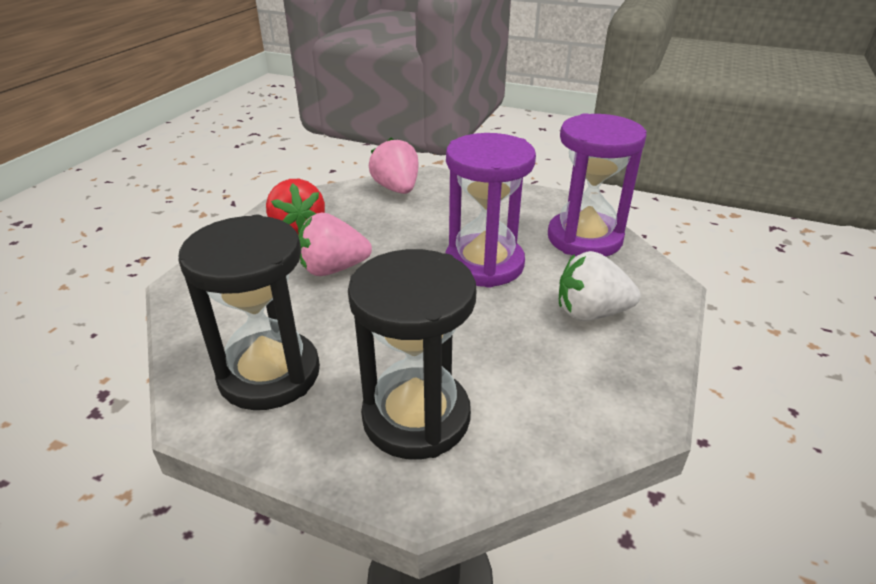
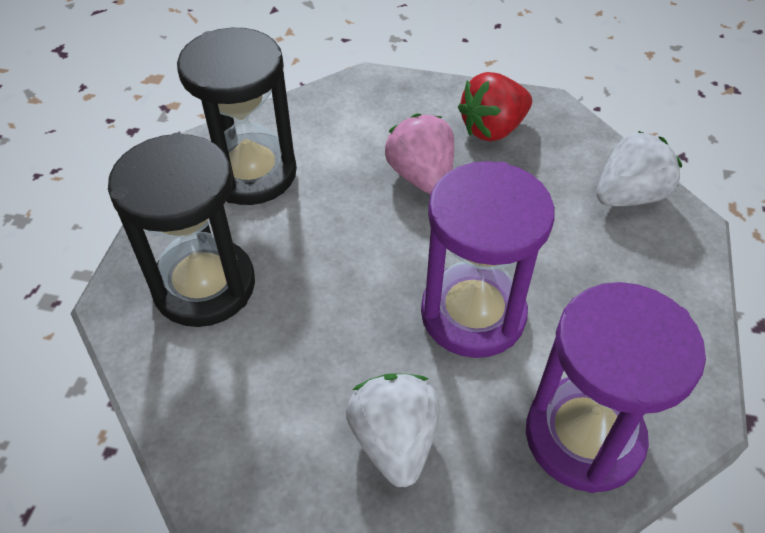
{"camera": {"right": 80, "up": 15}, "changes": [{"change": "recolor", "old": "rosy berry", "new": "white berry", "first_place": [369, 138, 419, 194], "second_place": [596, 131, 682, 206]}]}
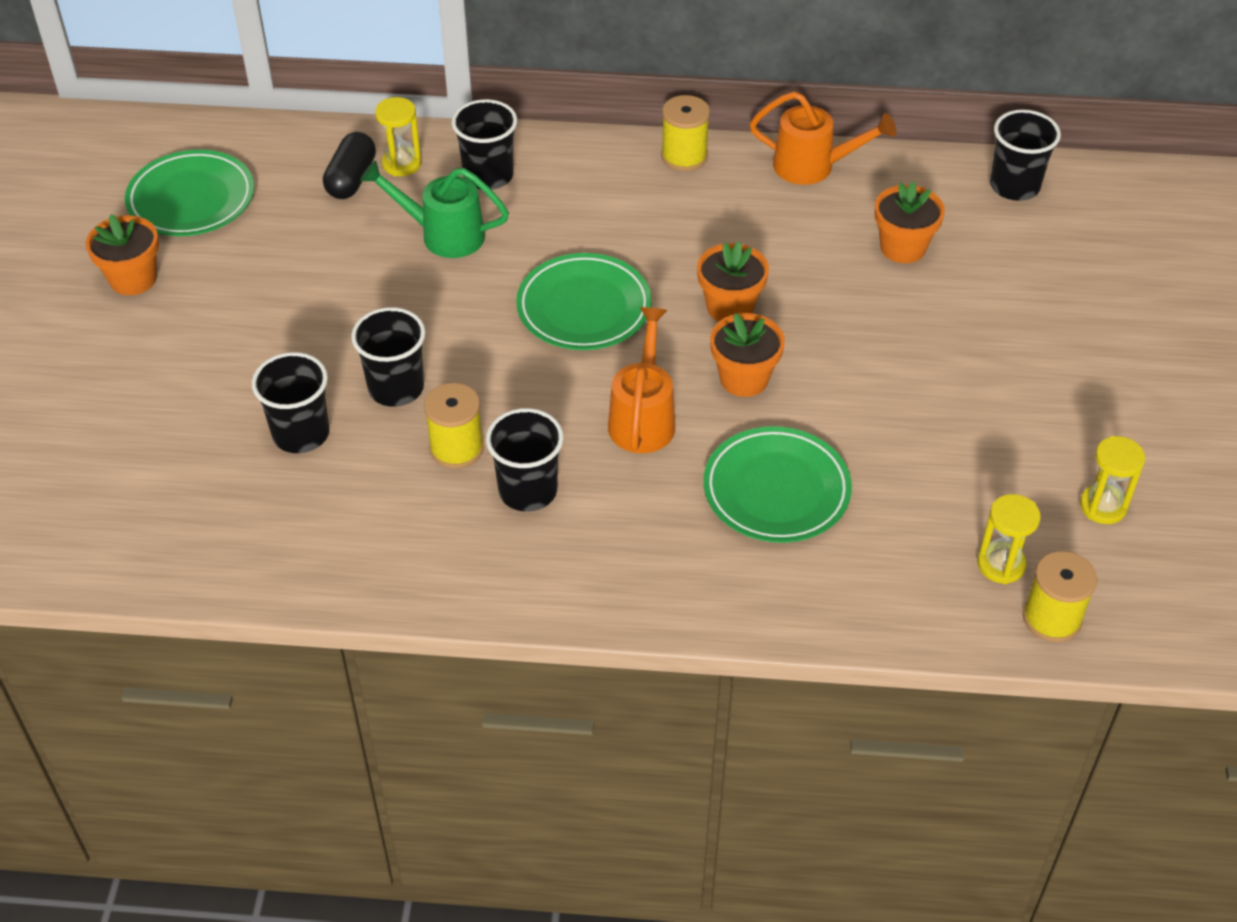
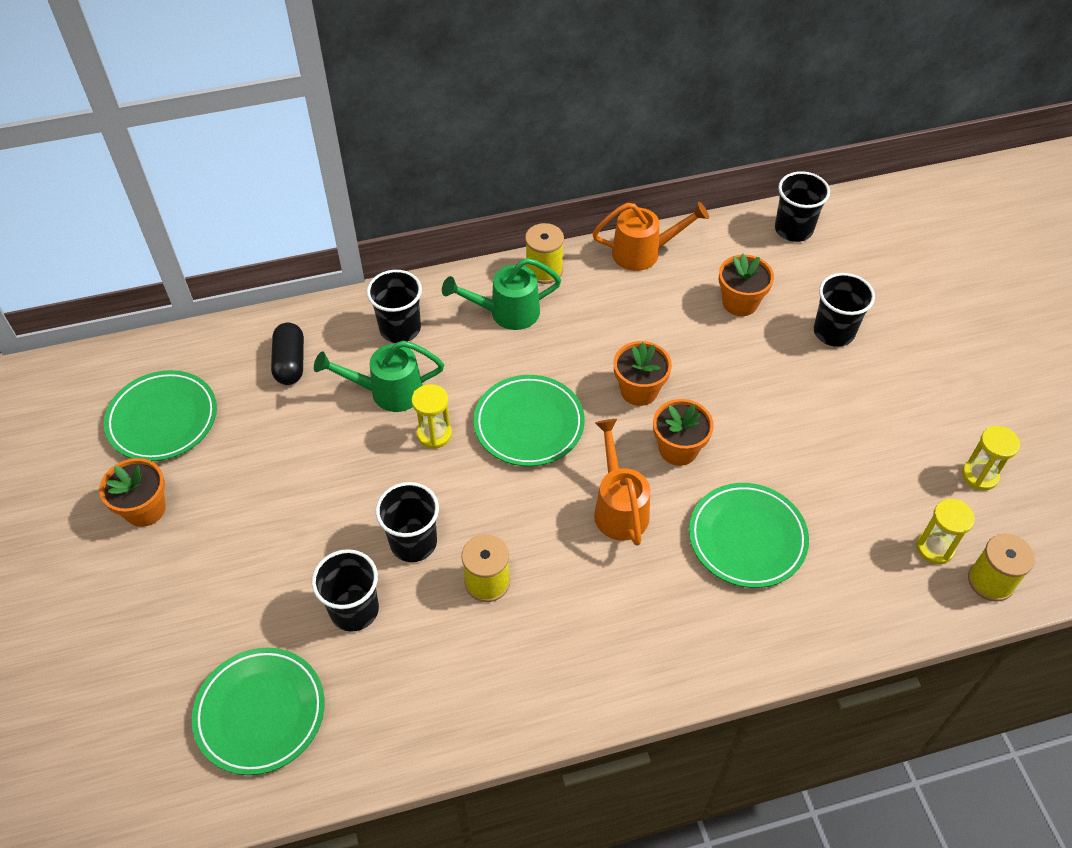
{"camera": {"right": -20, "up": 5}, "changes": [{"change": "move", "old": "yellow hourglass", "first_place": [375, 97, 421, 176], "second_place": [412, 384, 452, 449]}, {"change": "move", "old": "black cup", "first_place": [486, 408, 564, 512], "second_place": [814, 273, 875, 347]}, {"change": "insert", "new": "emerald watering pot", "second_place": [442, 258, 561, 330]}, {"change": "insert", "new": "emerald plate", "second_place": [192, 647, 325, 775]}]}
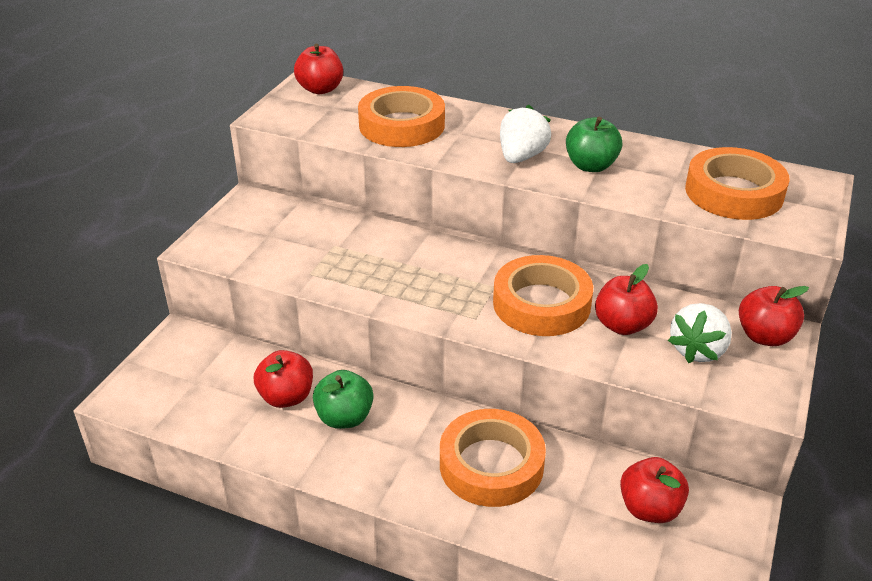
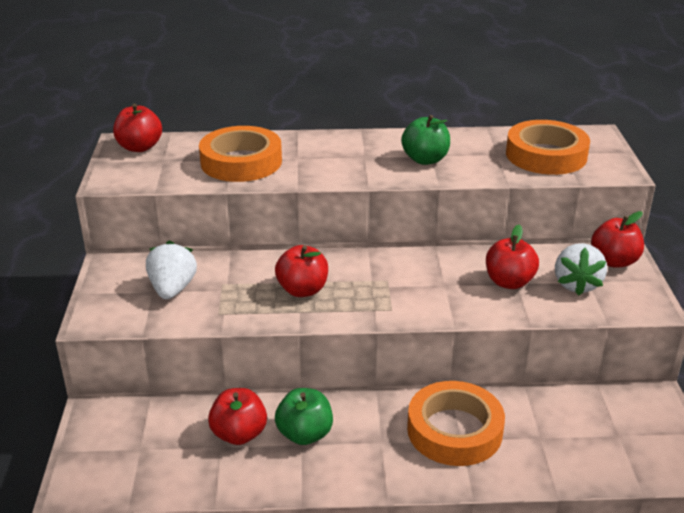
{"camera": {"right": -25, "up": -5}, "changes": [{"change": "move", "old": "white berry", "first_place": [500, 105, 551, 163], "second_place": [146, 241, 197, 299]}, {"change": "delete", "old": "orange-coloured tape", "first_place": [493, 255, 593, 336]}, {"change": "move", "old": "red apple", "first_place": [620, 457, 689, 523], "second_place": [275, 245, 328, 297]}]}
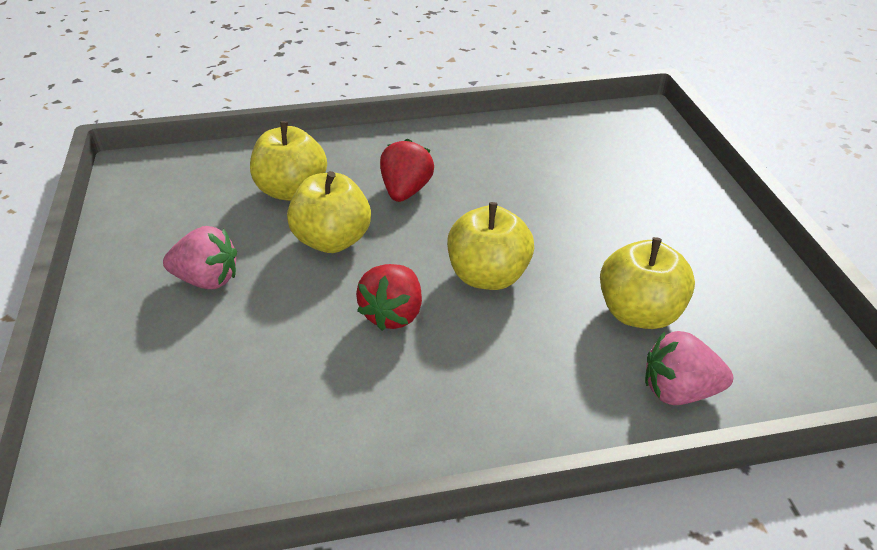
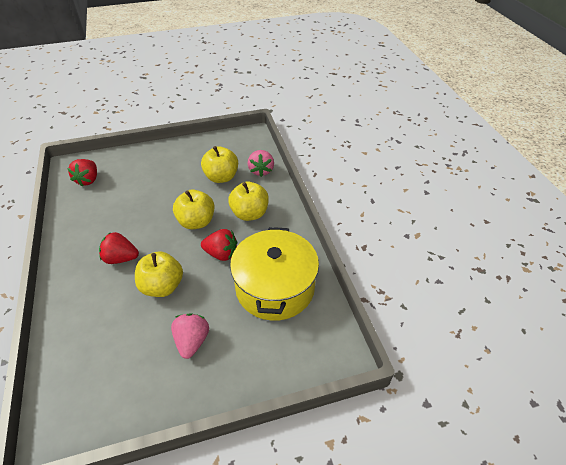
{"camera": {"right": -95, "up": 5}, "changes": [{"change": "move", "old": "yellow apple", "first_place": [250, 121, 327, 201], "second_place": [228, 182, 269, 221]}, {"change": "insert", "new": "red berry", "second_place": [67, 159, 97, 187]}, {"change": "insert", "new": "yellow cooking pot", "second_place": [230, 227, 319, 321]}]}
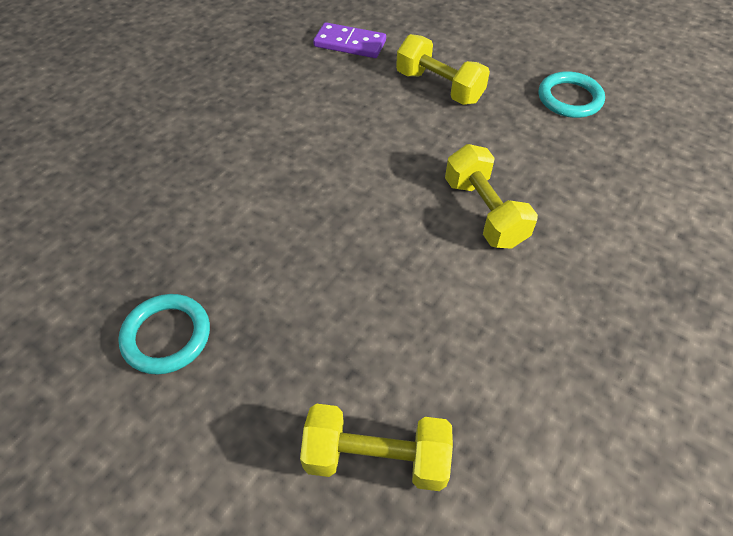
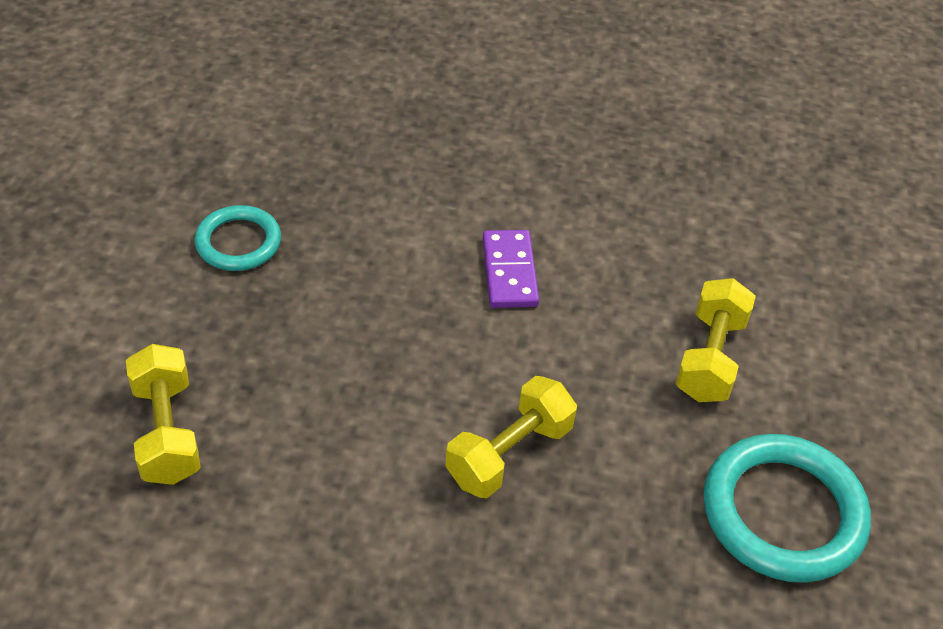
{"camera": {"right": 65, "up": -5}, "changes": [{"change": "move", "old": "royal purple domino piece", "first_place": [313, 22, 386, 58], "second_place": [483, 230, 539, 308]}, {"change": "resize", "old": "aqua hoop", "first_place": [539, 71, 605, 118], "second_place": [703, 434, 871, 583], "factor": 1.66}]}
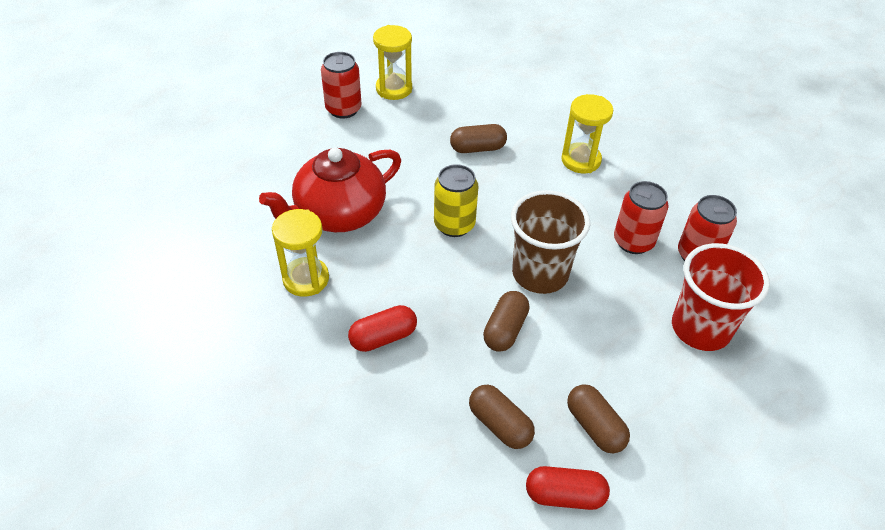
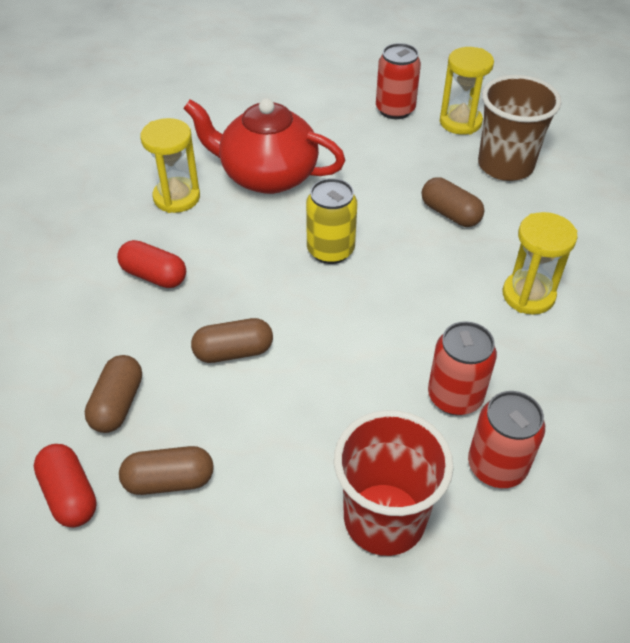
{"camera": {"right": 55, "up": 0}, "changes": [{"change": "move", "old": "dark brown cup", "first_place": [511, 190, 590, 294], "second_place": [478, 75, 562, 181]}, {"change": "rotate", "old": "dark brown pill", "first_place": [567, 384, 630, 453], "second_place": [119, 446, 214, 495], "degrees": 60}]}
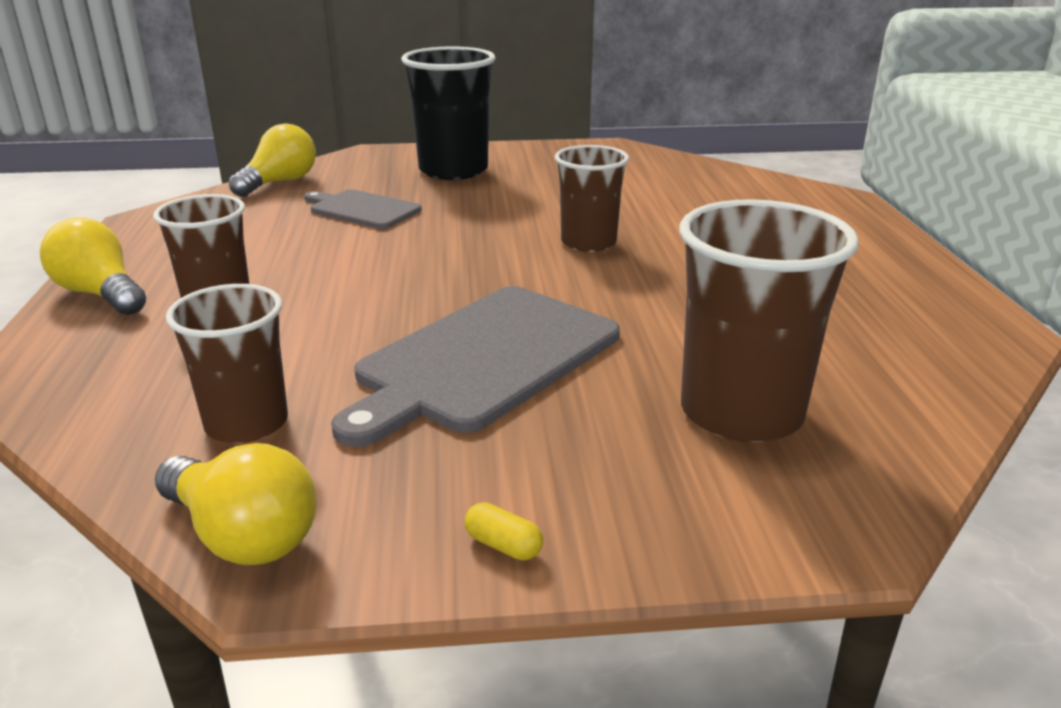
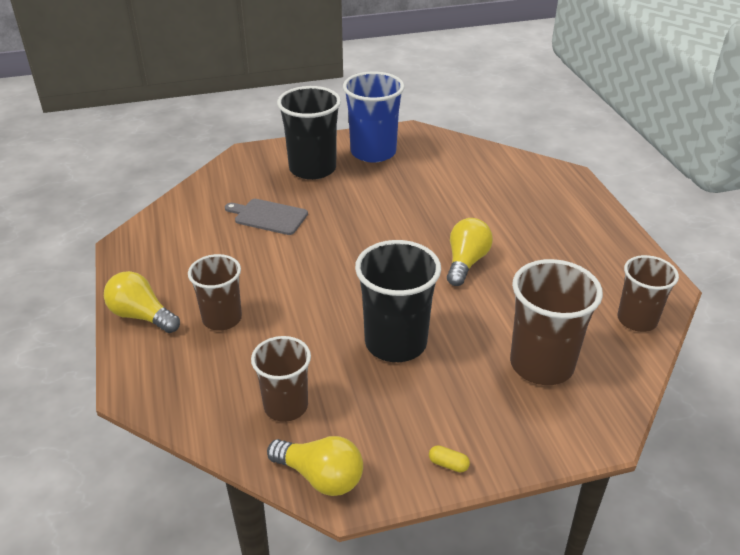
{"camera": {"right": -10, "up": 10}, "changes": [{"change": "move", "old": "yellow bulb", "first_place": [229, 123, 316, 197], "second_place": [447, 218, 493, 286]}, {"change": "move", "old": "dark brown cup", "first_place": [555, 145, 629, 252], "second_place": [618, 255, 679, 332]}, {"change": "replace", "old": "ash-grey cutting board", "new": "black cup", "first_place": [331, 286, 620, 447], "second_place": [355, 240, 441, 362]}, {"change": "insert", "new": "blue cup", "second_place": [343, 72, 405, 163]}]}
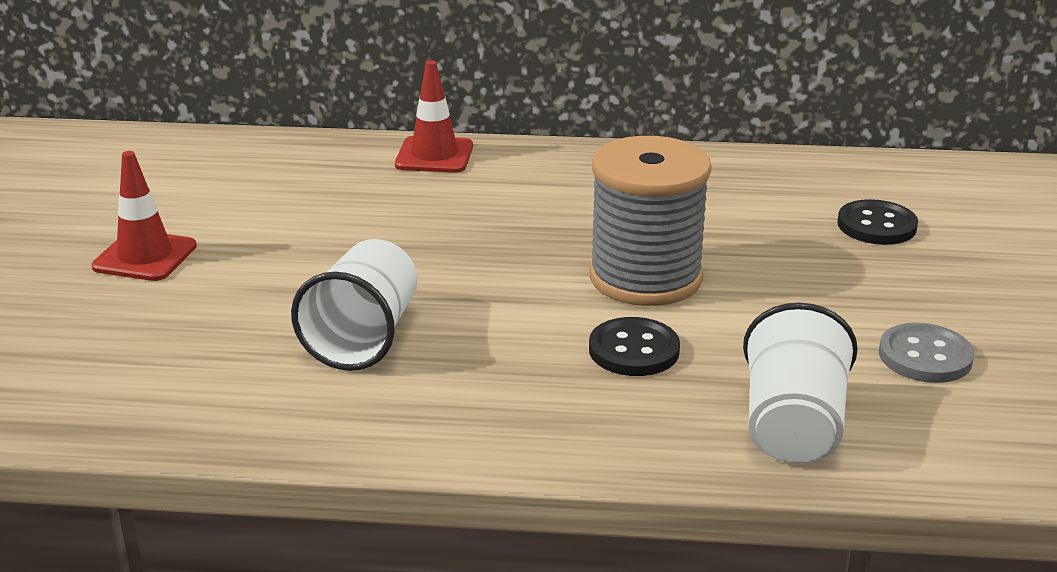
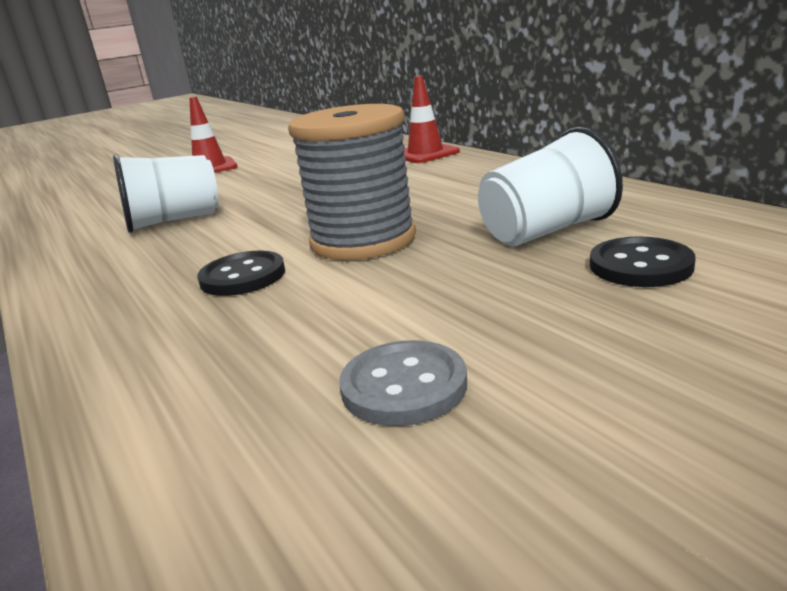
{"camera": {"right": 55, "up": -5}, "changes": [{"change": "move", "old": "white cup", "first_place": [743, 303, 858, 463], "second_place": [478, 127, 623, 247]}]}
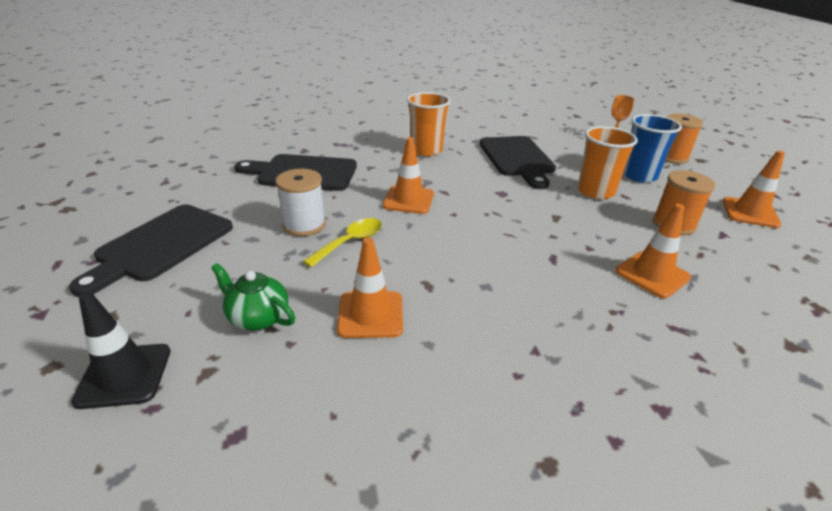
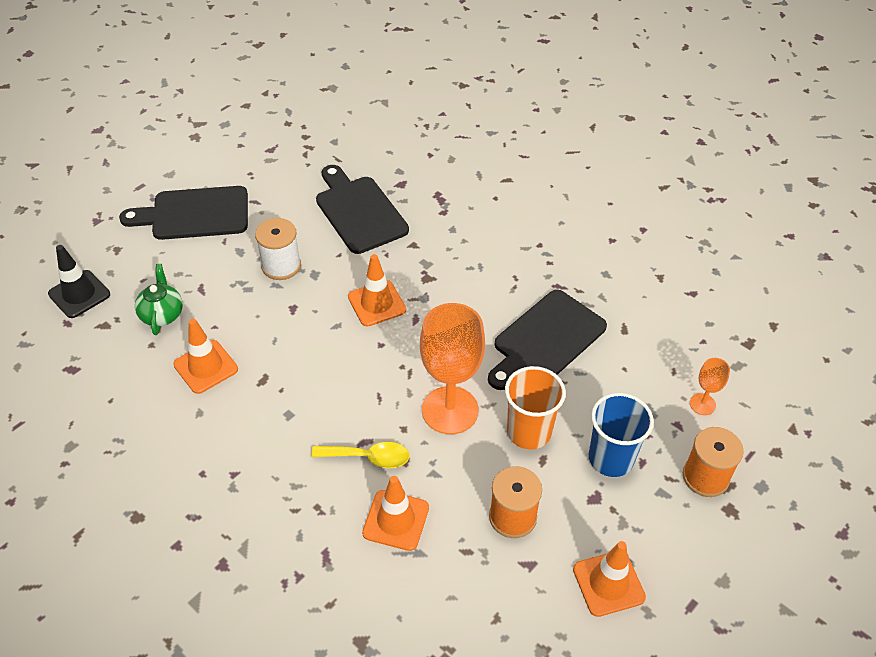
{"camera": {"right": 55, "up": 15}, "changes": [{"change": "delete", "old": "orange-coloured cup", "first_place": [407, 92, 451, 156]}, {"change": "move", "old": "yellow teaspoon", "first_place": [303, 218, 382, 267], "second_place": [311, 442, 410, 468]}, {"change": "insert", "new": "orange-coloured wine glass", "second_place": [420, 303, 485, 434]}]}
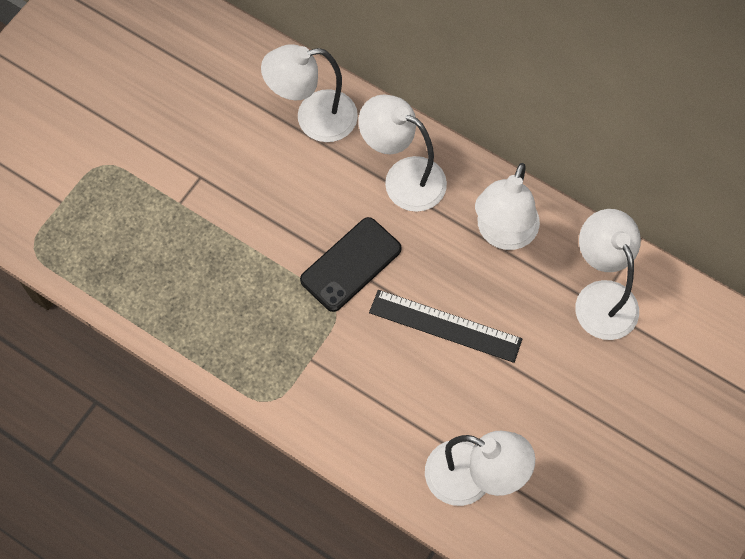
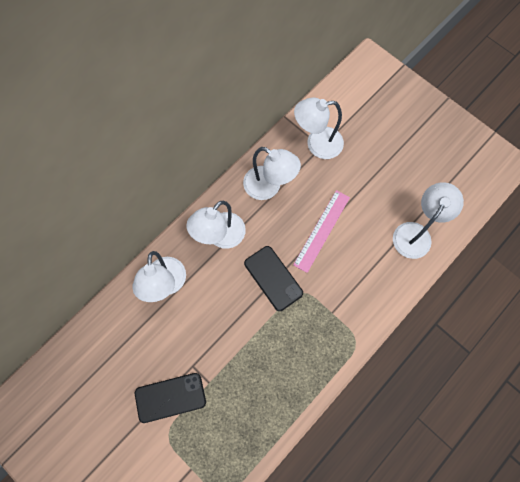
{"camera": {"right": -80, "up": 5}, "changes": [{"change": "recolor", "old": "black straightedge", "new": "rosy straightedge", "first_place": [369, 290, 522, 363], "second_place": [293, 190, 350, 273]}, {"change": "insert", "new": "black phone", "second_place": [135, 373, 206, 423]}]}
